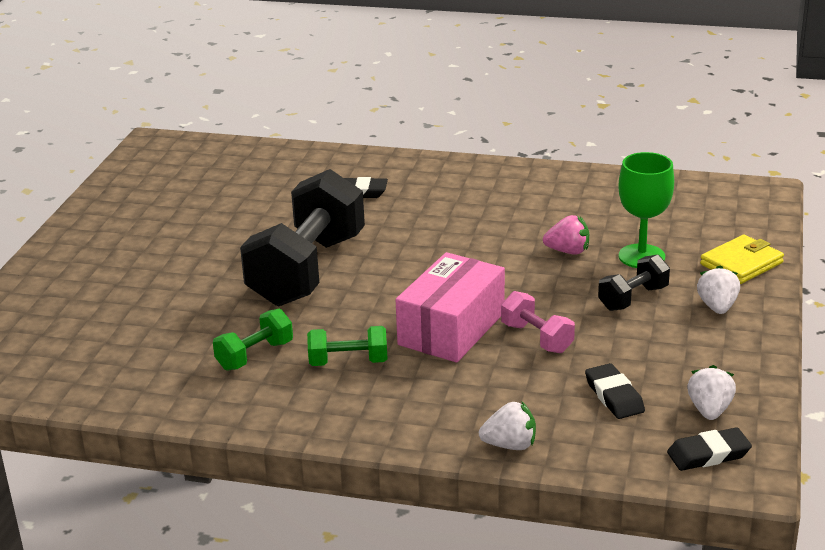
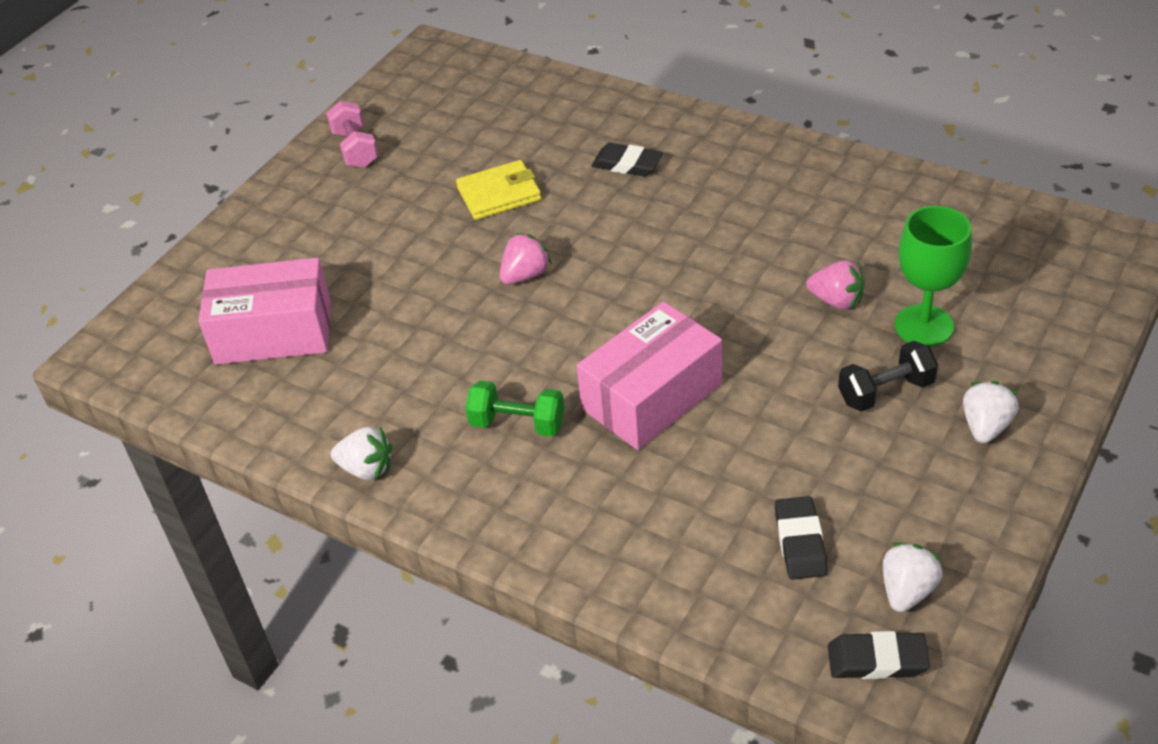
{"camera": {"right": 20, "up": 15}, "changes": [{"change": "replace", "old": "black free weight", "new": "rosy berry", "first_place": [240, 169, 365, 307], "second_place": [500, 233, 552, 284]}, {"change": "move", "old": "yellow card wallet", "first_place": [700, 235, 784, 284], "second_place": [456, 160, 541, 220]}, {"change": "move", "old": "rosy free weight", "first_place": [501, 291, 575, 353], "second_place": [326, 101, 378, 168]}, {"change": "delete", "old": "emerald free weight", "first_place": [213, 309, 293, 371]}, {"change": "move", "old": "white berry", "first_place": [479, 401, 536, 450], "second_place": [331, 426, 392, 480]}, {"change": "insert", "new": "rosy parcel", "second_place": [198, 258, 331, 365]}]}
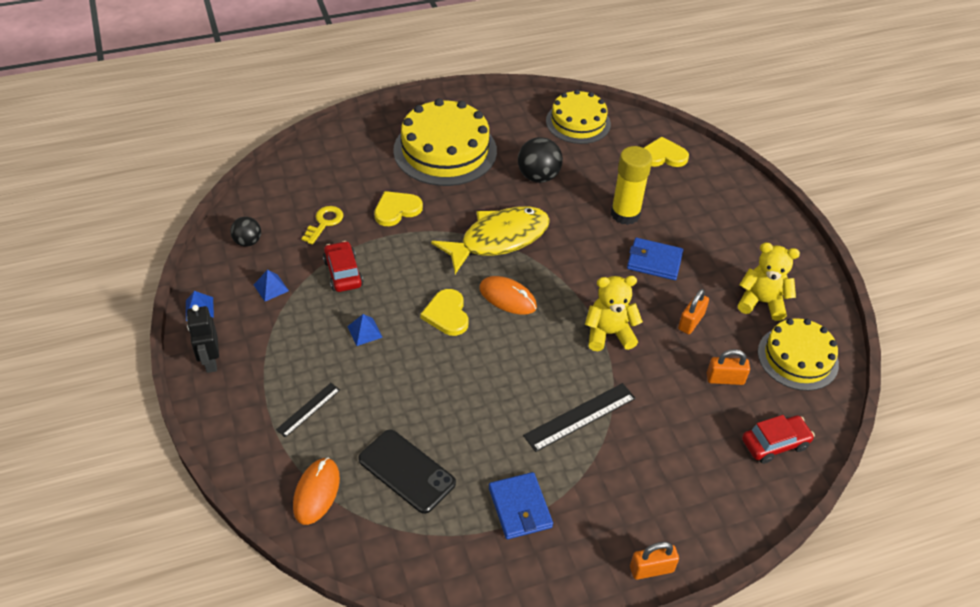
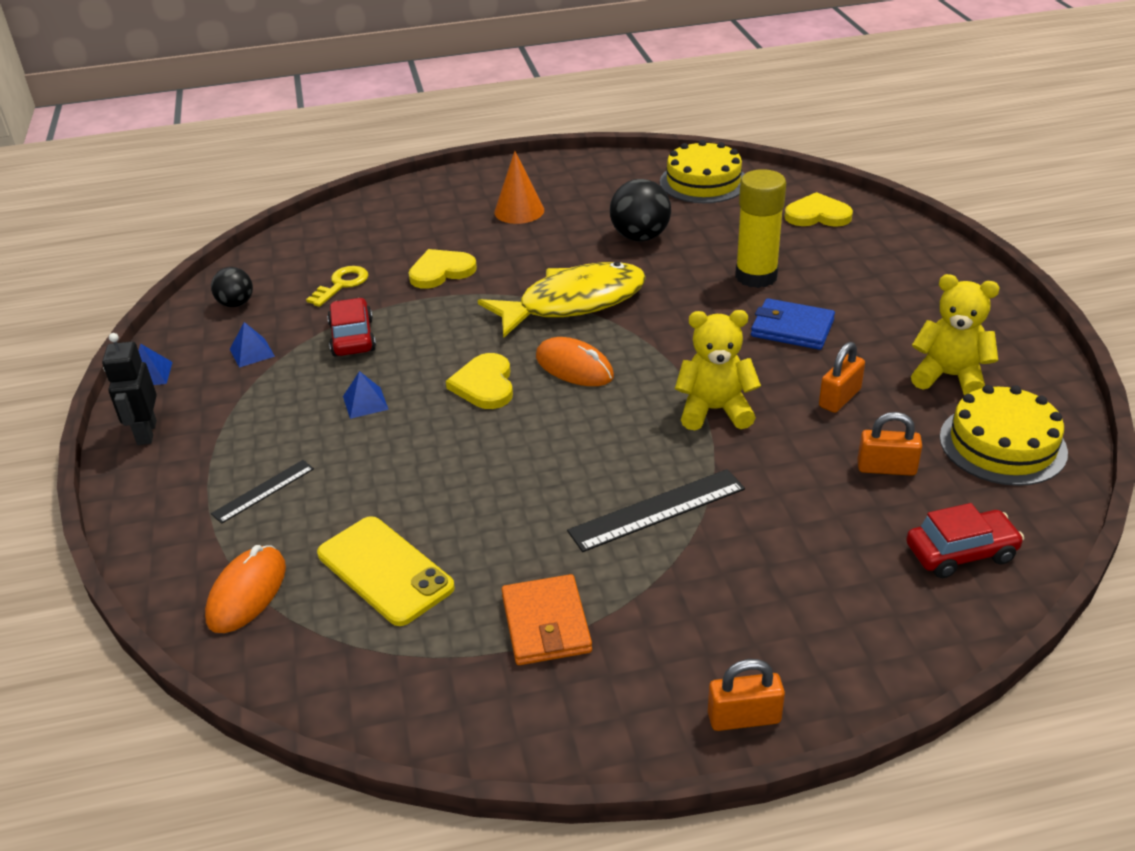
{"camera": {"right": 10, "up": -10}, "changes": [{"change": "replace", "old": "yellow gateau", "new": "orange-coloured cone", "first_place": [393, 98, 497, 186], "second_place": [494, 151, 544, 224]}, {"change": "recolor", "old": "black phone", "new": "yellow phone", "first_place": [358, 430, 456, 514], "second_place": [317, 516, 455, 626]}, {"change": "recolor", "old": "blue card wallet", "new": "orange-coloured card wallet", "first_place": [489, 472, 553, 539], "second_place": [501, 574, 592, 665]}]}
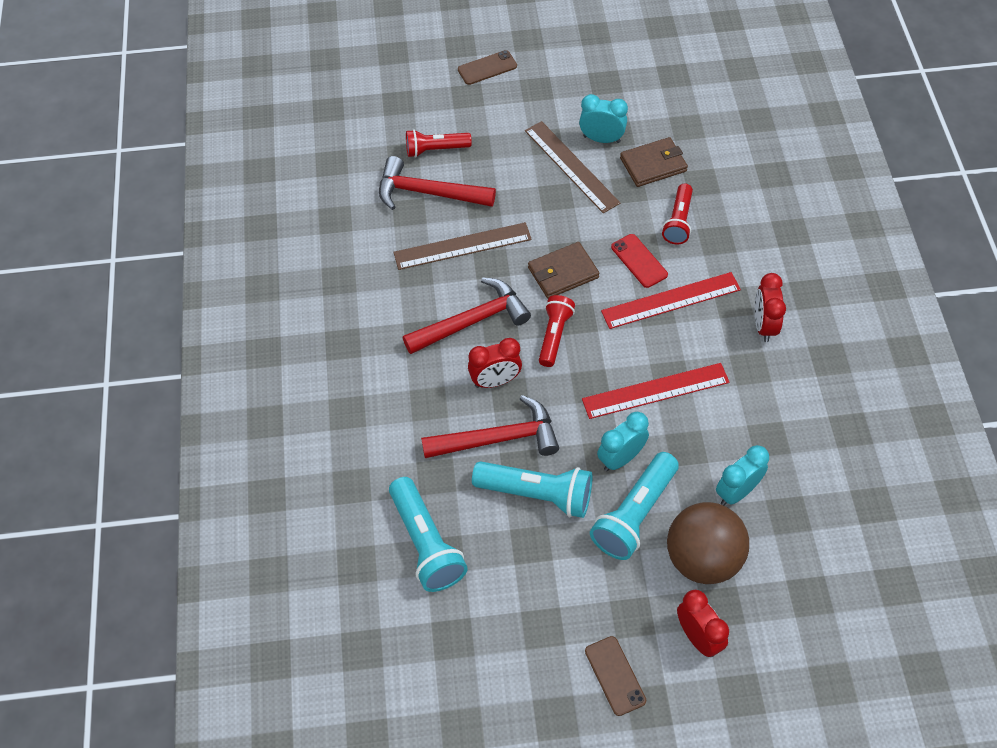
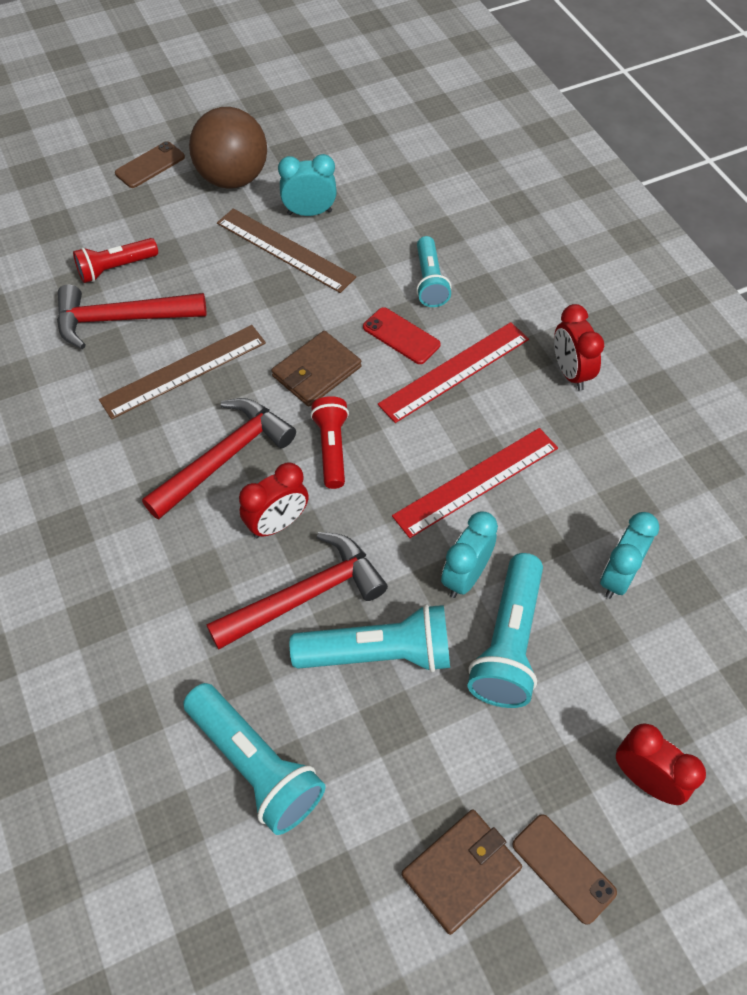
{"camera": {"right": -20, "up": 0}, "changes": [{"change": "move", "old": "dark brown card wallet", "first_place": [620, 137, 688, 187], "second_place": [402, 810, 522, 935]}, {"change": "recolor", "old": "red pocket torch", "new": "aqua pocket torch", "first_place": [662, 184, 693, 244], "second_place": [416, 236, 452, 307]}, {"change": "move", "old": "dark brown ball", "first_place": [667, 502, 749, 584], "second_place": [189, 107, 267, 189]}]}
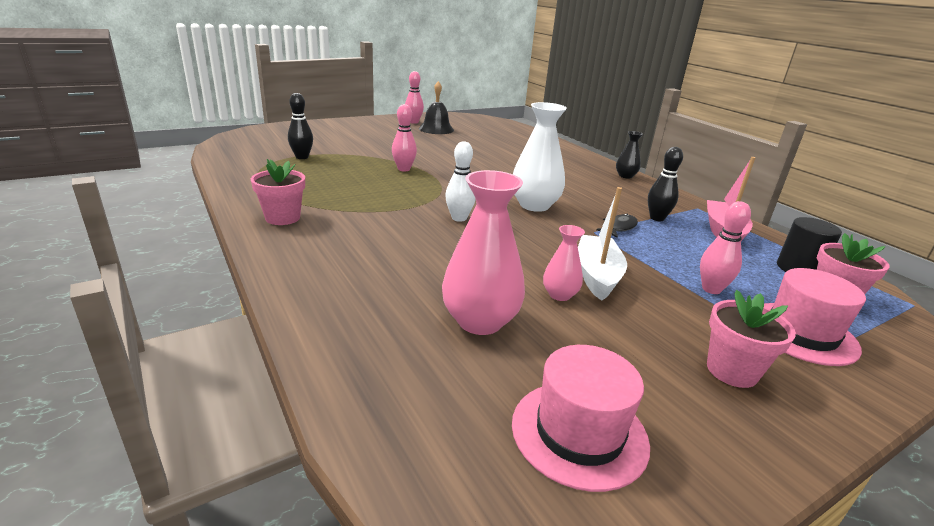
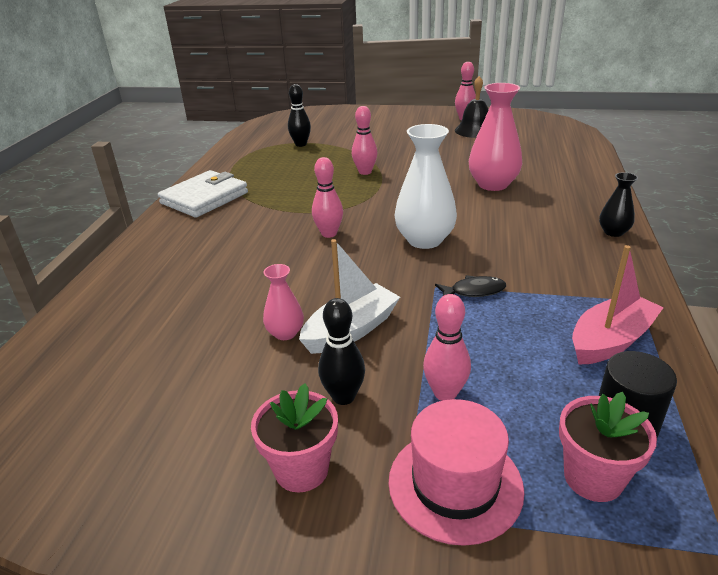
{"camera": {"right": 45, "up": 5}, "changes": [{"change": "recolor", "old": "white tenpin", "new": "rosy tenpin", "first_place": [445, 141, 476, 222], "second_place": [312, 157, 343, 238]}, {"change": "move", "old": "black tenpin", "first_place": [648, 147, 683, 221], "second_place": [318, 298, 365, 405]}, {"change": "replace", "old": "rosy potted plant", "new": "white card wallet", "first_place": [251, 159, 305, 225], "second_place": [158, 170, 248, 218]}, {"change": "move", "old": "rosy vase", "first_place": [442, 170, 525, 335], "second_place": [469, 83, 522, 191]}, {"change": "delete", "old": "rosy top hat", "first_place": [512, 345, 650, 492]}]}
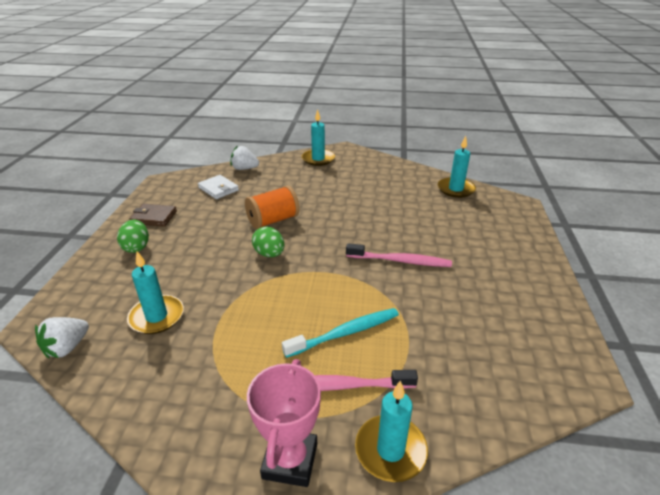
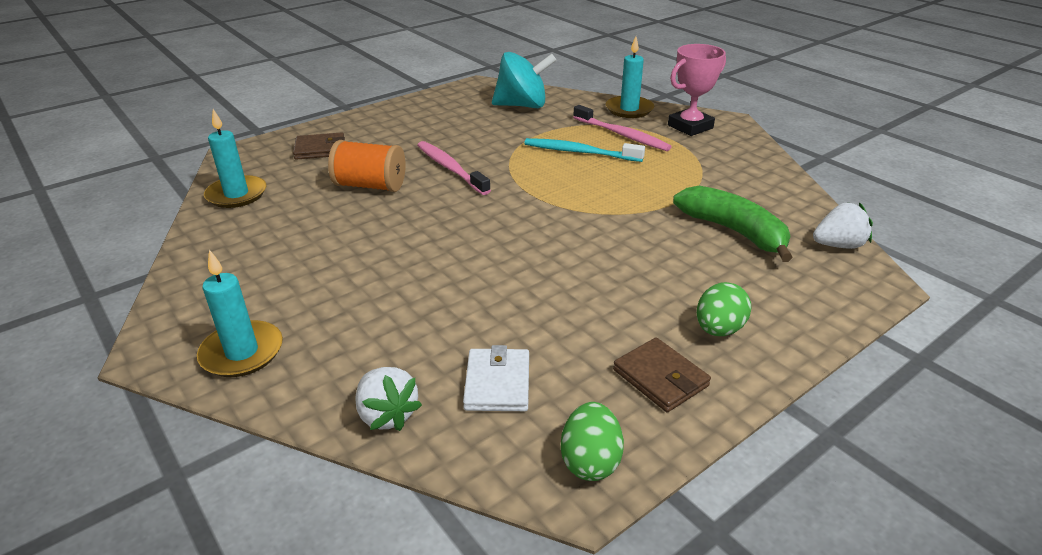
{"camera": {"right": -135, "up": 0}, "changes": [{"change": "move", "old": "orange-coloured spool", "first_place": [245, 186, 300, 229], "second_place": [328, 140, 406, 192]}, {"change": "move", "old": "emerald egg", "first_place": [252, 226, 285, 257], "second_place": [561, 402, 624, 481]}, {"change": "replace", "old": "aqua candle", "new": "emerald toy banana", "first_place": [127, 251, 184, 334], "second_place": [673, 186, 793, 262]}, {"change": "insert", "new": "aqua spinning top", "second_place": [492, 52, 557, 108]}, {"change": "insert", "new": "dark brown card wallet", "second_place": [293, 132, 345, 160]}]}
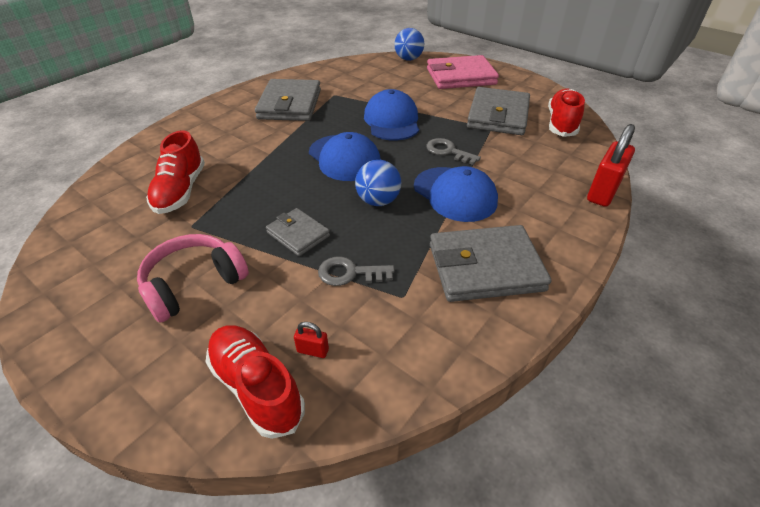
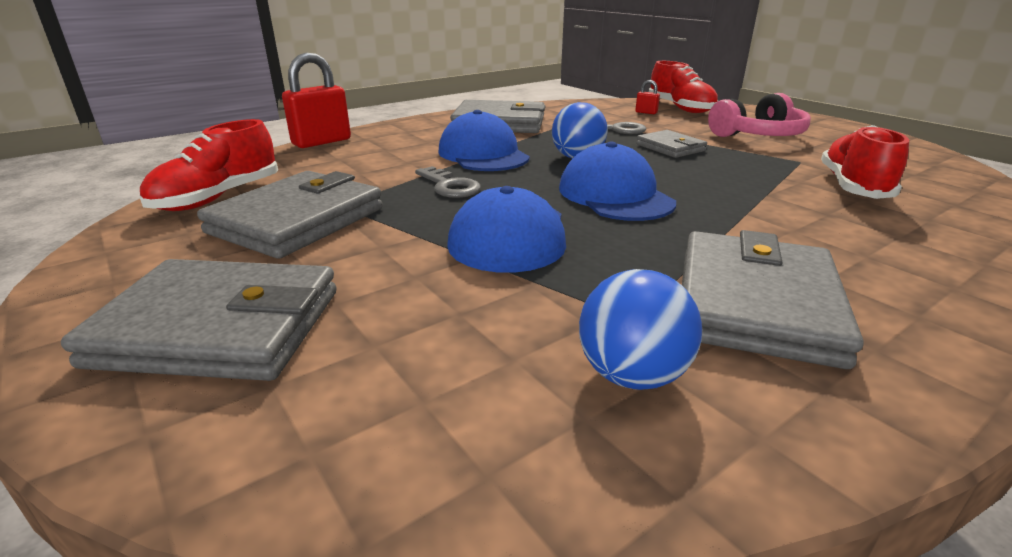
{"camera": {"right": -165, "up": -15}, "changes": [{"change": "move", "old": "blue ball", "first_place": [394, 28, 424, 61], "second_place": [579, 269, 702, 390]}, {"change": "recolor", "old": "rosy card wallet", "new": "ash-grey card wallet", "first_place": [427, 55, 499, 89], "second_place": [61, 259, 337, 381]}]}
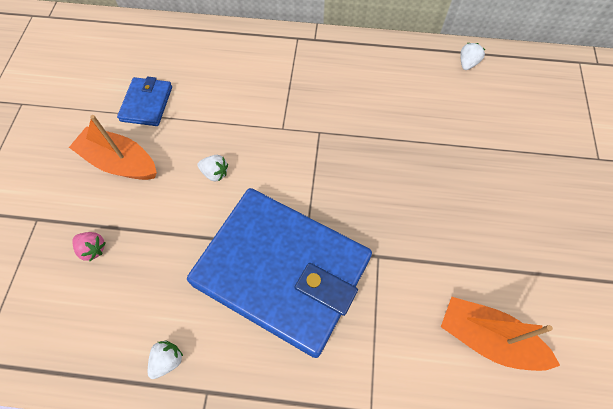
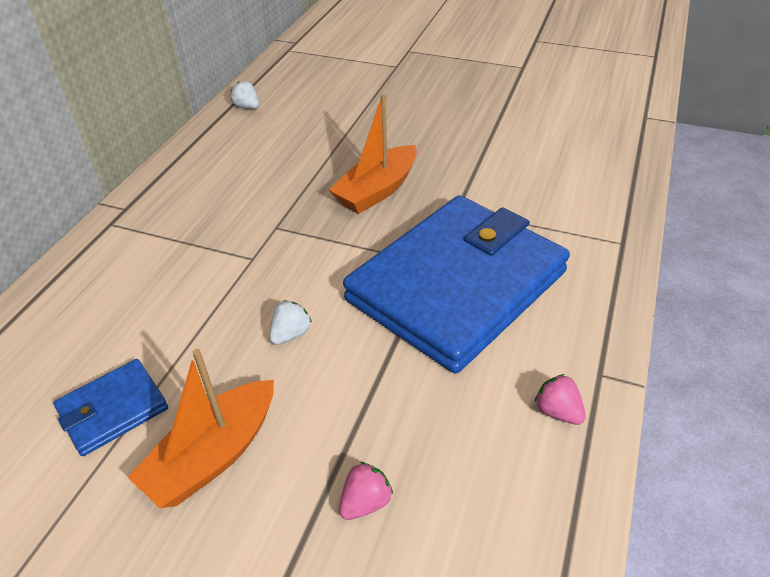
{"camera": {"right": -75, "up": -20}, "changes": [{"change": "rotate", "old": "blue card wallet", "first_place": [117, 76, 172, 126], "second_place": [54, 359, 168, 456], "degrees": -60}, {"change": "move", "old": "orange-coloured boat", "first_place": [441, 297, 560, 371], "second_place": [329, 94, 417, 214]}, {"change": "recolor", "old": "white berry", "new": "rosy berry", "first_place": [148, 341, 183, 379], "second_place": [535, 374, 586, 425]}]}
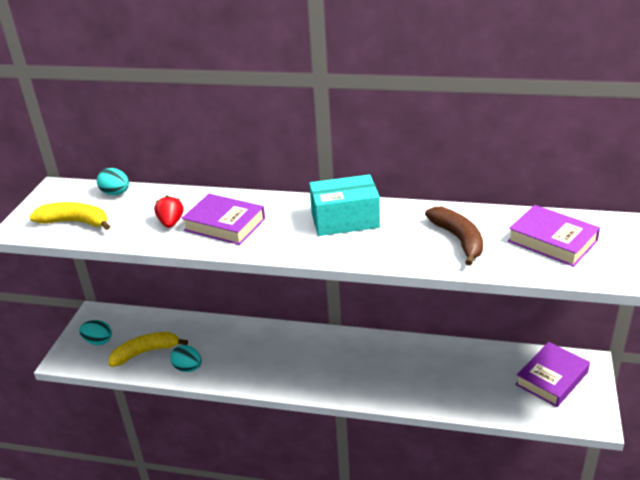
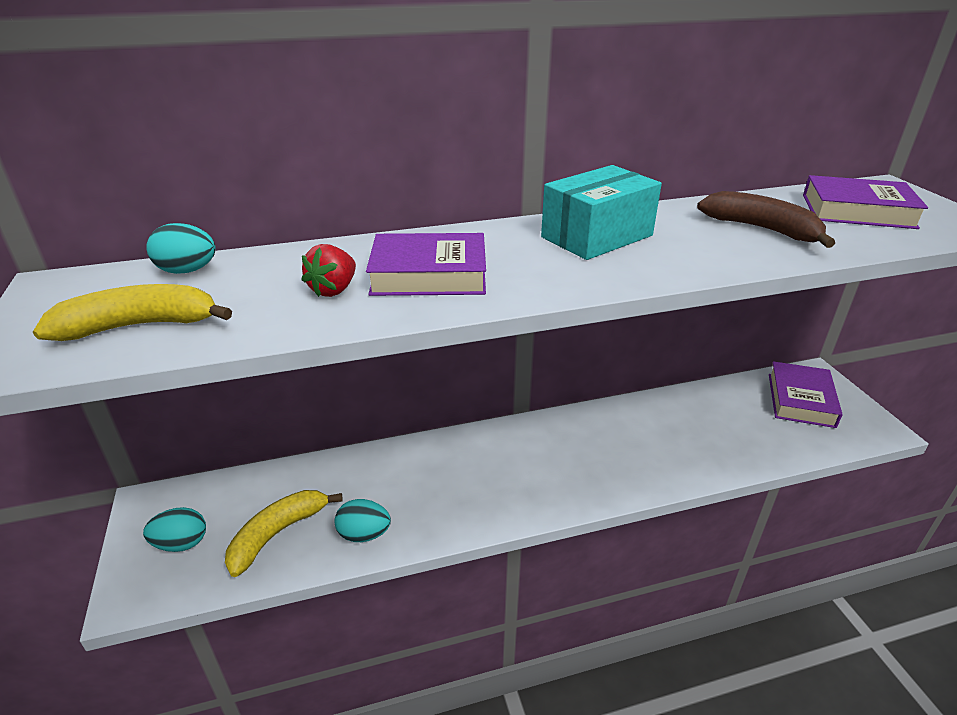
{"camera": {"right": -30, "up": 0}, "changes": [{"change": "rotate", "old": "red berry", "first_place": [154, 195, 183, 228], "second_place": [302, 244, 356, 297], "degrees": -120}]}
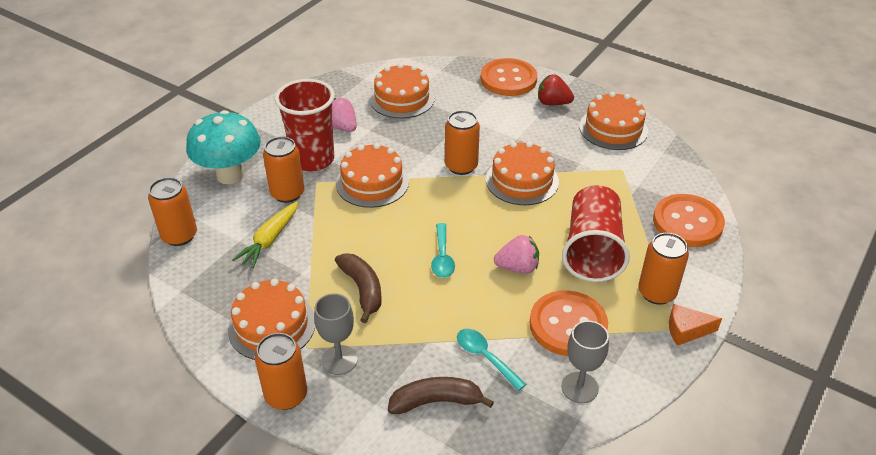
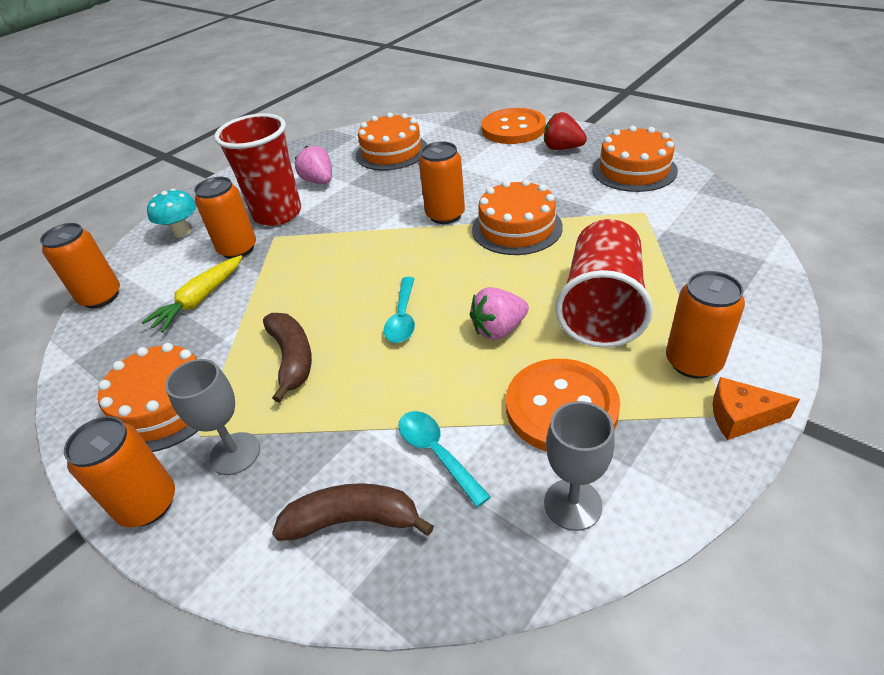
{"camera": {"right": 10, "up": 0}, "changes": [{"change": "resize", "old": "aqua fungus", "first_place": [186, 110, 261, 184], "second_place": [147, 189, 196, 238], "factor": 0.57}, {"change": "delete", "old": "orange-coloured gateau", "first_place": [336, 143, 409, 208]}, {"change": "delete", "old": "orange-coloured sewing button", "first_place": [653, 194, 725, 247]}, {"change": "rotate", "old": "rosy berry", "first_place": [494, 235, 539, 274], "second_place": [470, 287, 529, 340], "degrees": 150}]}
